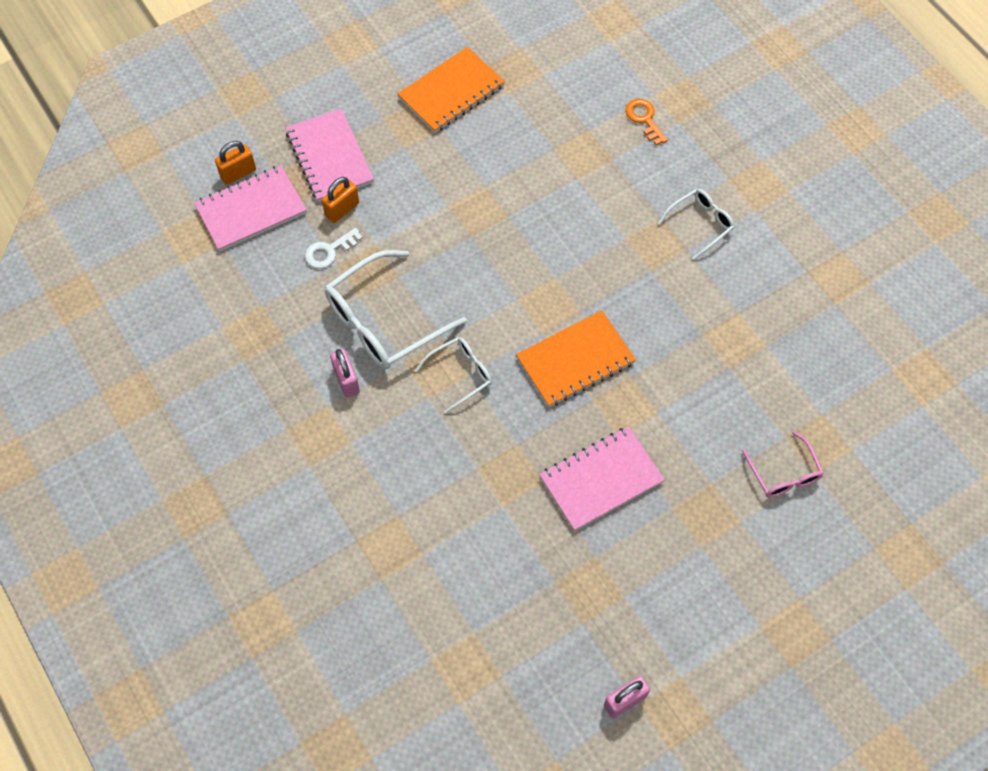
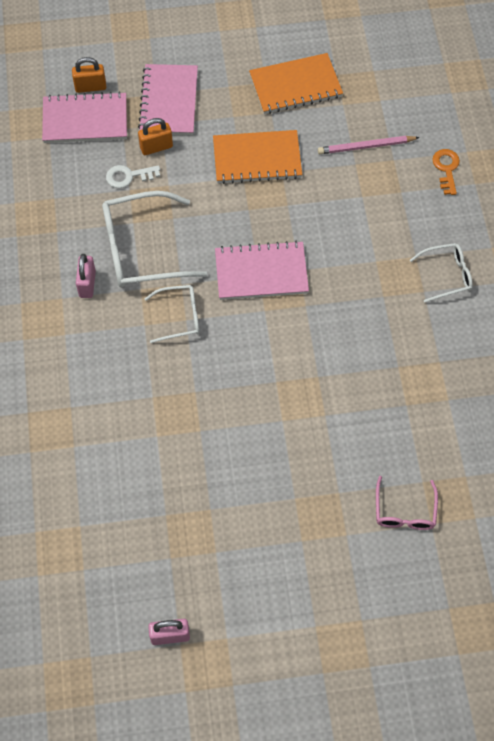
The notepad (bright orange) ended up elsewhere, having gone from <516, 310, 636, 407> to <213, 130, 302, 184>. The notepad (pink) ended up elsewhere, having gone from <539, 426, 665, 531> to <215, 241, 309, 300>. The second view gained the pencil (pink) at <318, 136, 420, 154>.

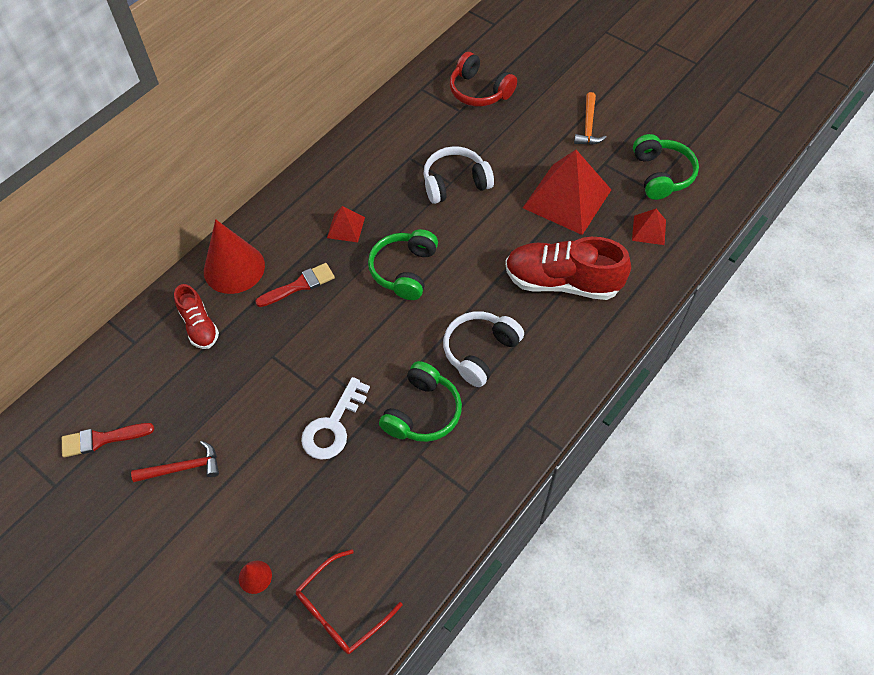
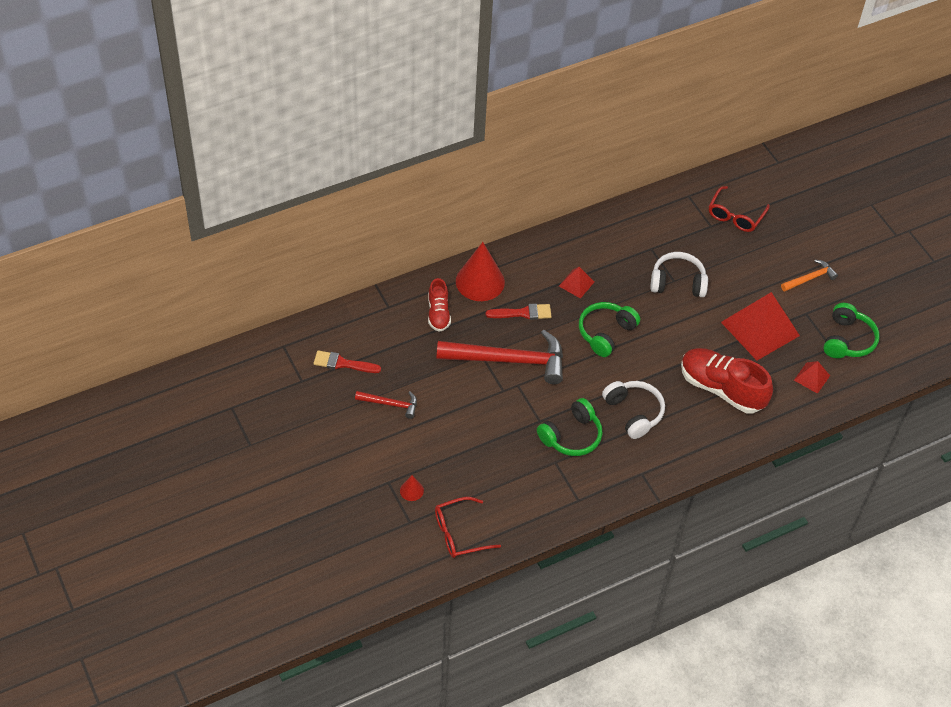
Where the headphones (red) stood at <450, 52, 517, 106>, the spectacles (red) came to stand at <709, 186, 770, 232>. The hammer (bright orange) at <574, 92, 607, 145> ended up facing another way, 150 degrees counterclockwise from before. The headphones (white) at <443, 311, 524, 387> ended up facing another way, 90 degrees clockwise from before. The second view lost the door key (white) at <301, 377, 370, 460>. The second view gained the hammer (red) at <437, 330, 563, 384>.

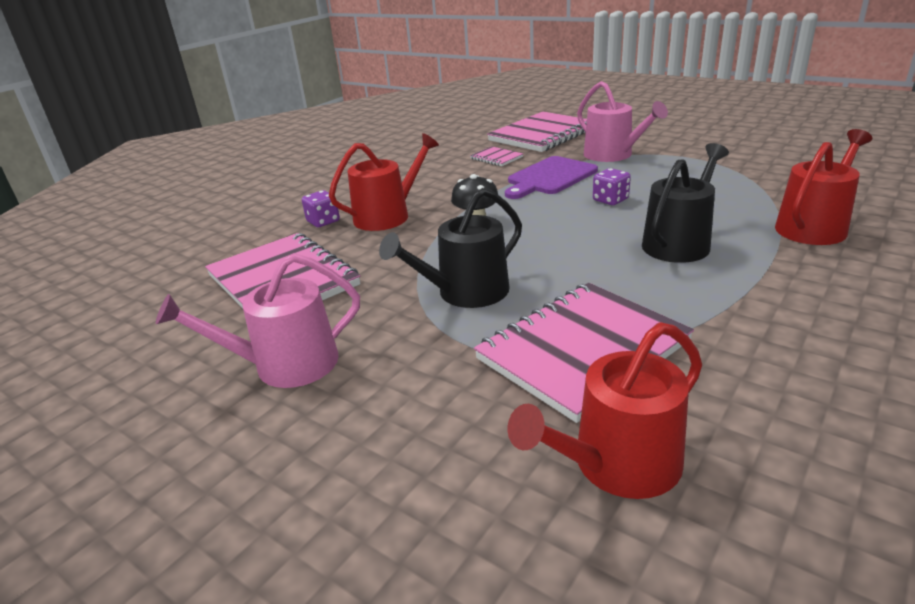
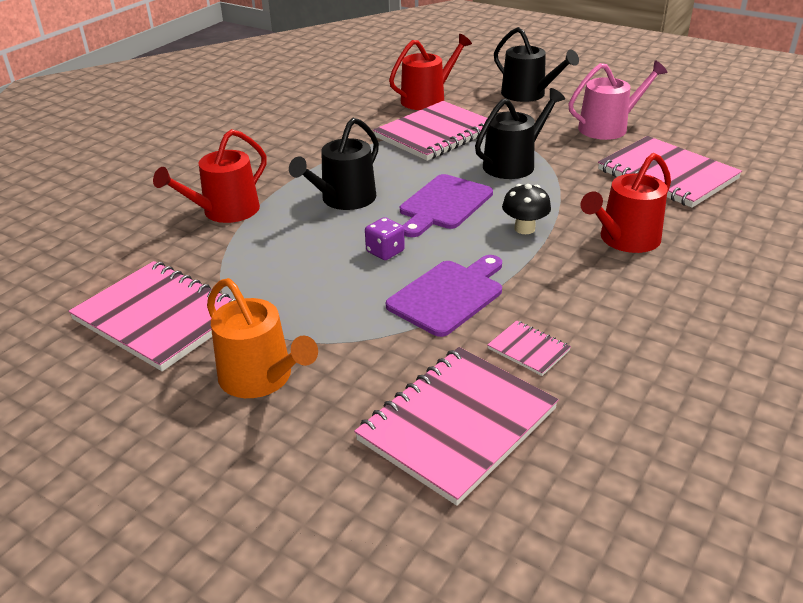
The second view lost the sprinkling can (pink) at <577, 81, 668, 162>. The second view lost the die (purple) at <302, 190, 340, 227>. The second view gained the sprinkling can (black) at <494, 27, 579, 102>. The second view gained the cutting board (purple) at <400, 174, 493, 237>. The second view gained the notepad (pink) at <68, 261, 236, 371>. The second view gained the sprinkling can (bright orange) at <207, 278, 318, 398>.

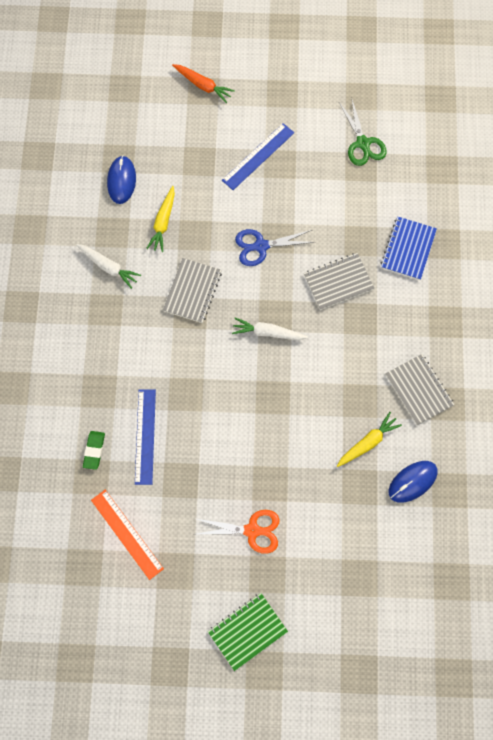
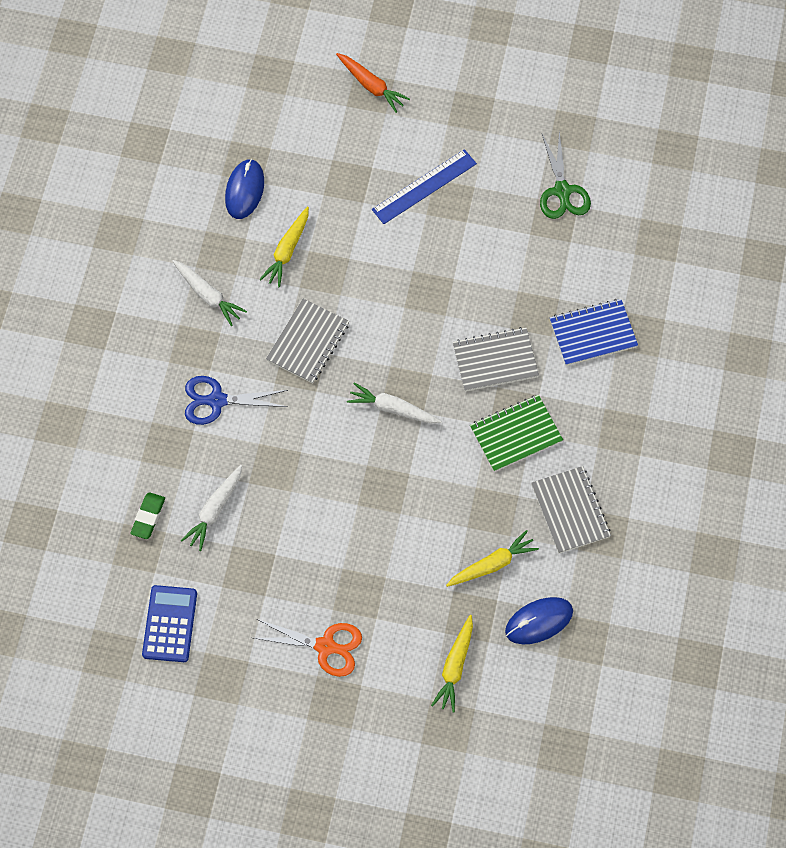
The notepad (blue) at <381, 216, 437, 280> ended up facing another way, 45 degrees clockwise from before. The scissors (blue) ended up elsewhere, having gone from <235, 229, 315, 266> to <185, 376, 288, 425>. Where the measuring stick (blue) stood at <135, 389, 156, 485>, the toy carrot (white) came to stand at <181, 465, 242, 551>. Where the measuring stick (bright orange) stood at <91, 490, 164, 580>, the calculator (blue) came to stand at <142, 585, 197, 662>. The notepad (green) ended up elsewhere, having gone from <208, 593, 288, 671> to <470, 395, 563, 472>. The second view gained the toy carrot (bright yellow) at <431, 615, 473, 712>.

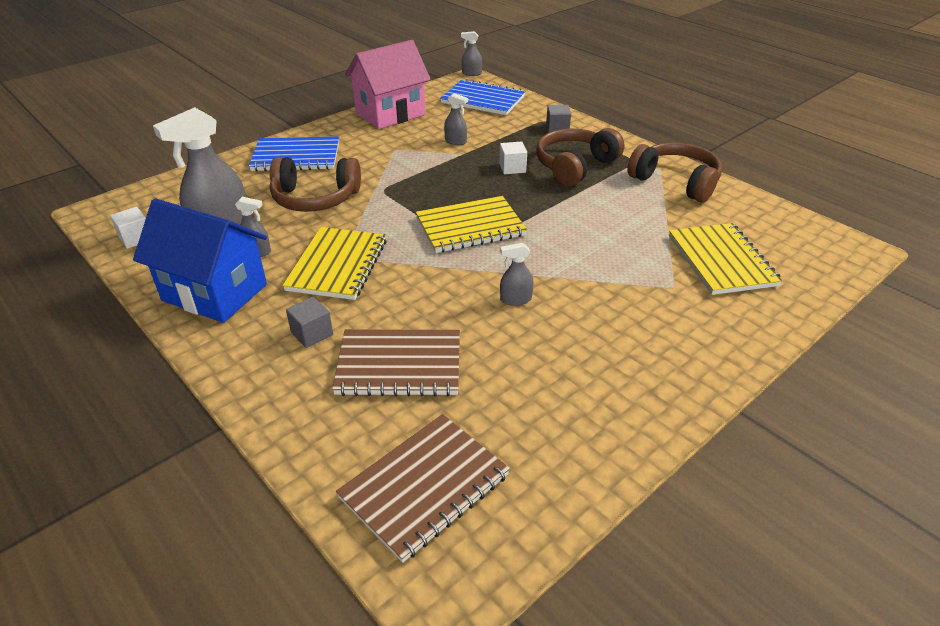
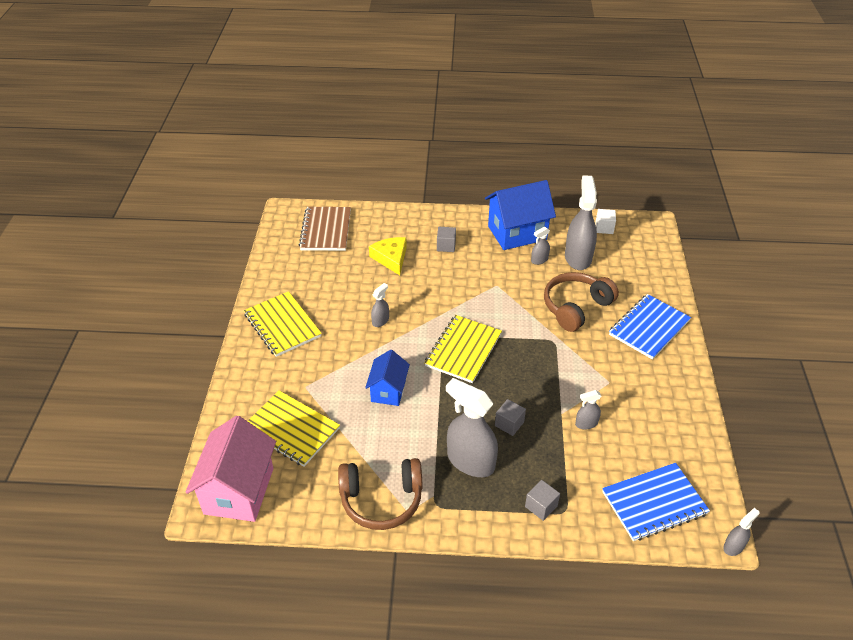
The cottage (pink) ended up elsewhere, having gone from <345, 40, 431, 129> to <185, 416, 276, 522>. Where the headphones (dark brown) stood at <536, 128, 625, 186>, the spray cleaner (ash-grey) came to stand at <446, 378, 498, 477>. What was the cube (white) at <499, 141, 527, 174> turned into the cube (ash-grey) at <495, 399, 526, 436>. The notepad (bright yellow) ended up elsewhere, having gone from <282, 227, 387, 300> to <244, 291, 322, 357>. Where the notepad (dark brown) stood at <332, 329, 460, 396>, the piece of cheese (bright yellow) came to stand at <369, 237, 407, 275>. The second view gained the cottage (blue) at <365, 350, 410, 406>.

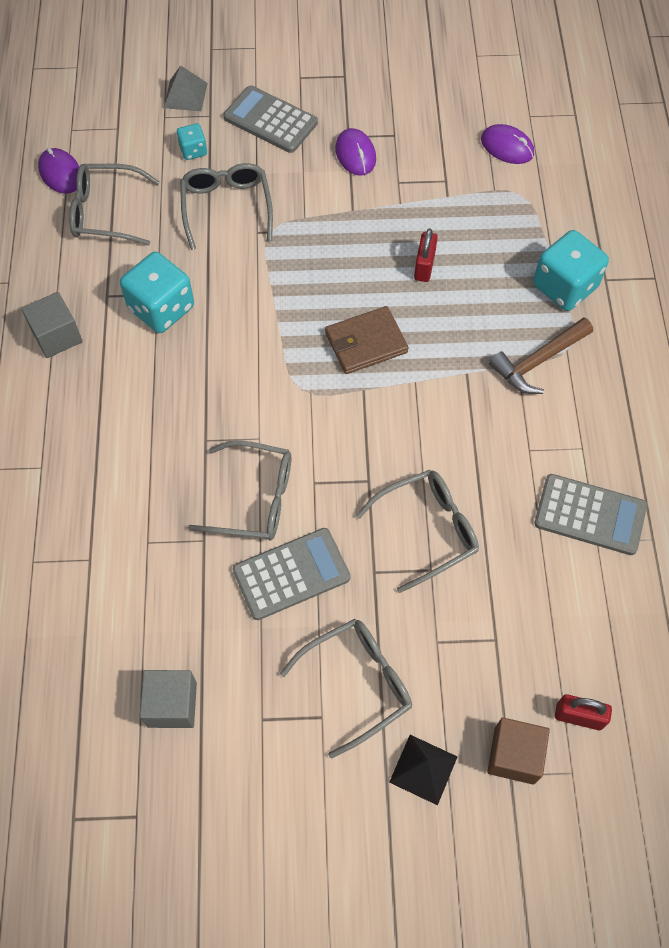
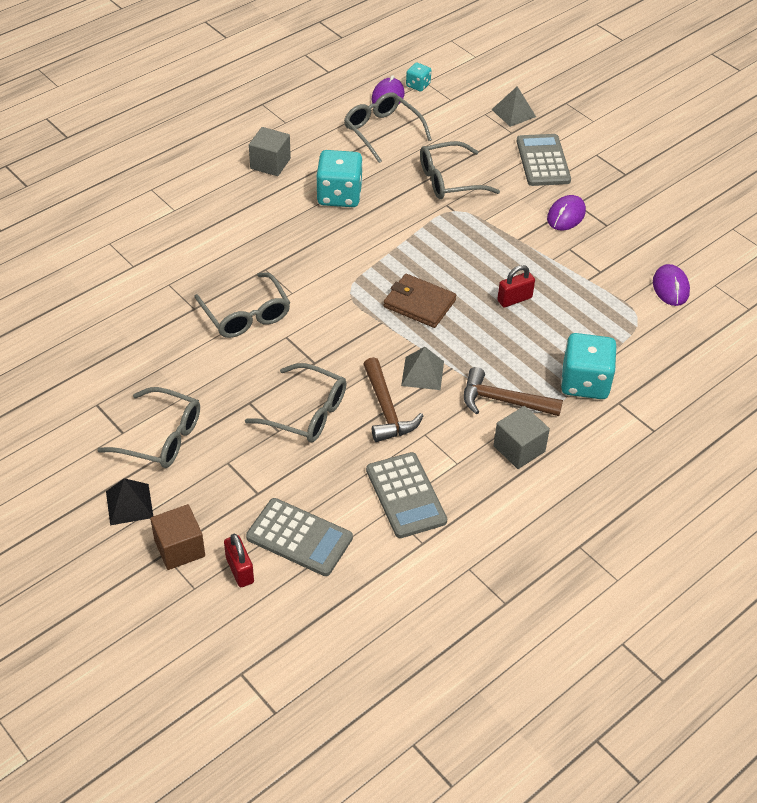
The die (aqua) ended up elsewhere, having gone from <177, 123, 207, 160> to <406, 62, 431, 91>. The spectacles (ash-grey) at <180, 163, 273, 250> ended up facing another way, 150 degrees counterclockwise from before. The calculator (ash-grey) ended up elsewhere, having gone from <233, 528, 351, 620> to <246, 498, 353, 576>. The cube (ash-grey) ended up elsewhere, having gone from <140, 670, 197, 728> to <493, 406, 550, 469>. The second view gained the pyramid (ash-grey) at <401, 347, 444, 390>. The second view gained the hammer (dark brown) at <363, 357, 424, 442>.

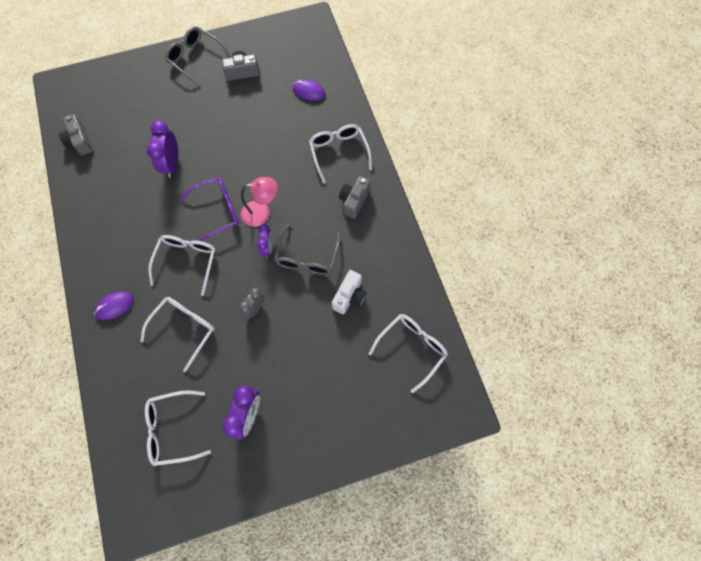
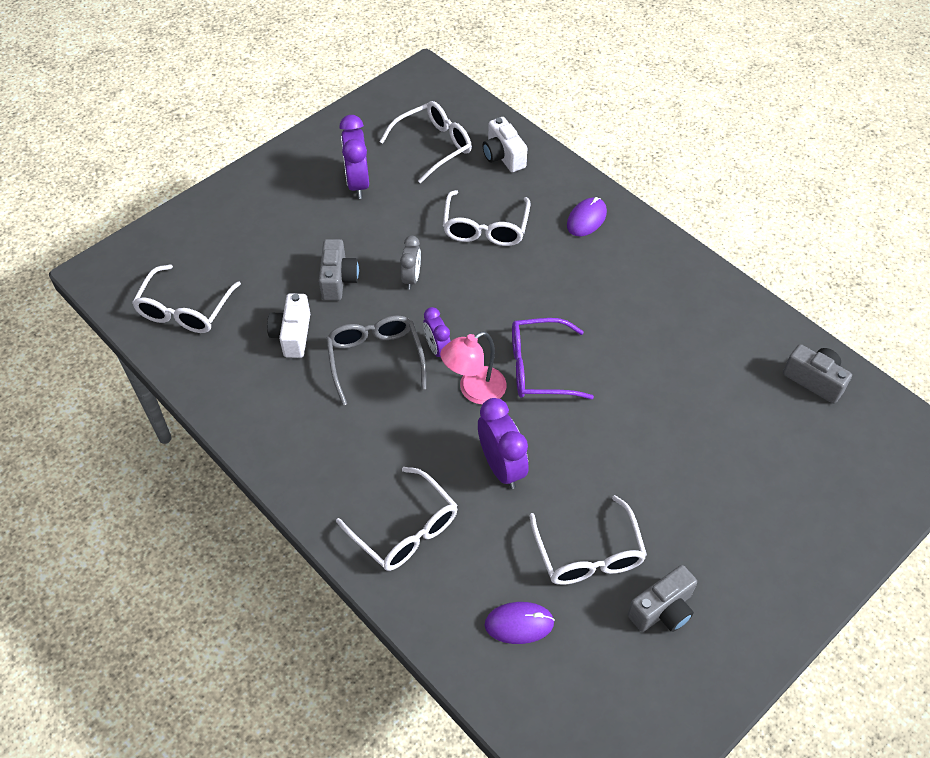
The second view lost the spectacles (ash-grey) at <165, 26, 231, 87>. The clock (purple) ended up elsewhere, having gone from <147, 121, 178, 178> to <478, 398, 529, 489>. The camera (ash-grey) ended up elsewhere, having gone from <339, 176, 371, 219> to <319, 239, 359, 301>. The spectacles (purple) at <180, 177, 239, 241> ended up facing another way, 45 degrees clockwise from before. The spectacles (white) ended up elsewhere, having gone from <148, 235, 216, 296> to <529, 495, 647, 585>. The second view gained the camera (white) at <483, 117, 528, 172>.

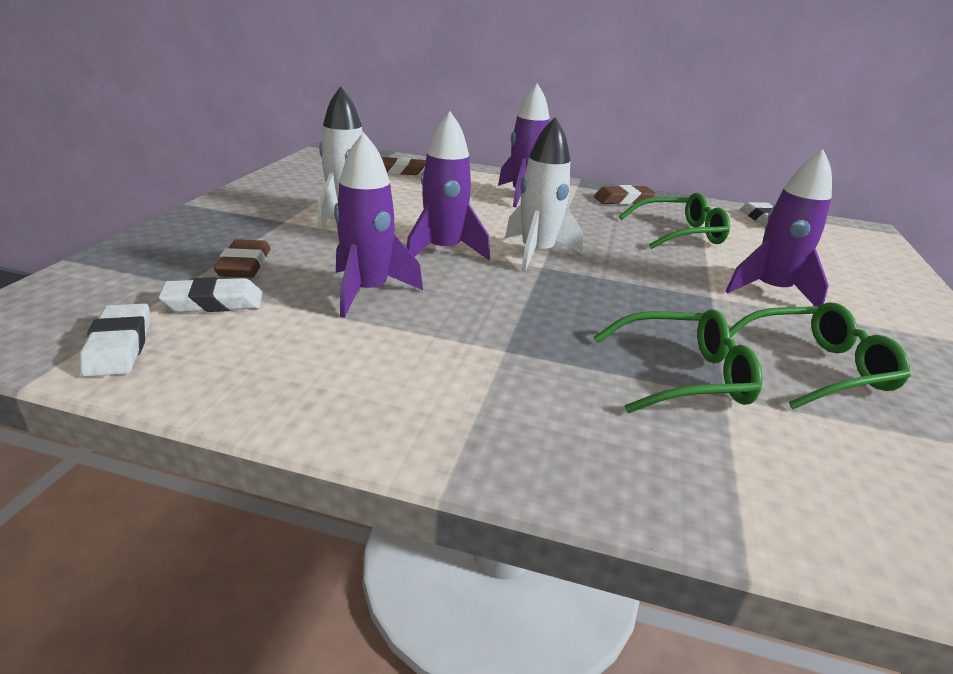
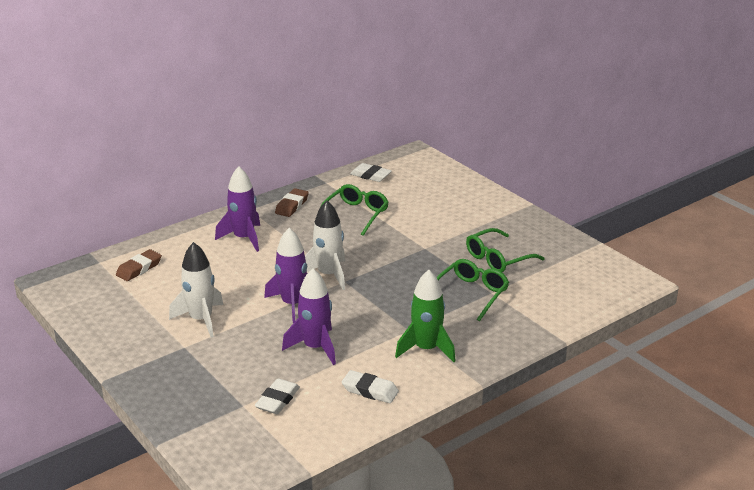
The second view lost the rocket (purple) at <725, 149, 832, 307>. The second view lost the eraser (dark brown) at <214, 239, 271, 278>. The spectacles (green) at <729, 302, 911, 409> ended up facing another way, 150 degrees counterclockwise from before. The eraser (white) ended up elsewhere, having gone from <79, 303, 150, 377> to <342, 370, 399, 403>. The second view gained the rocket (green) at <395, 270, 456, 362>.

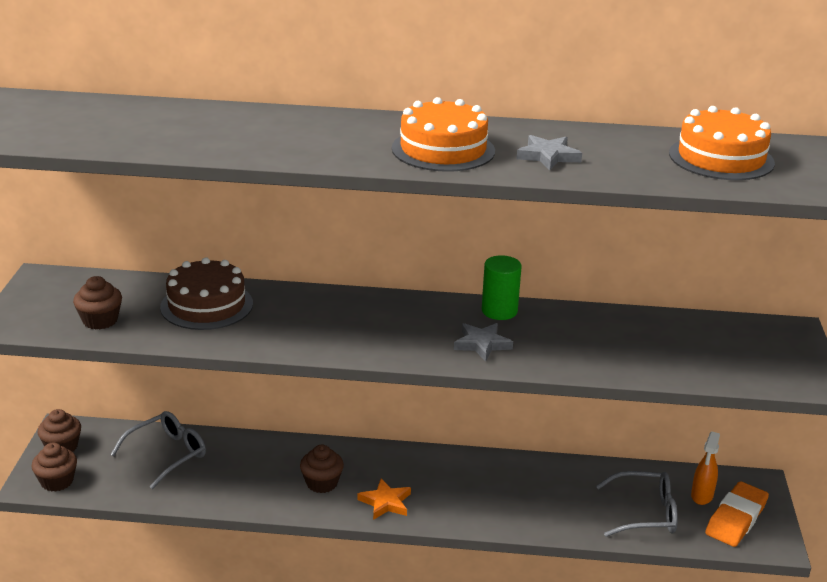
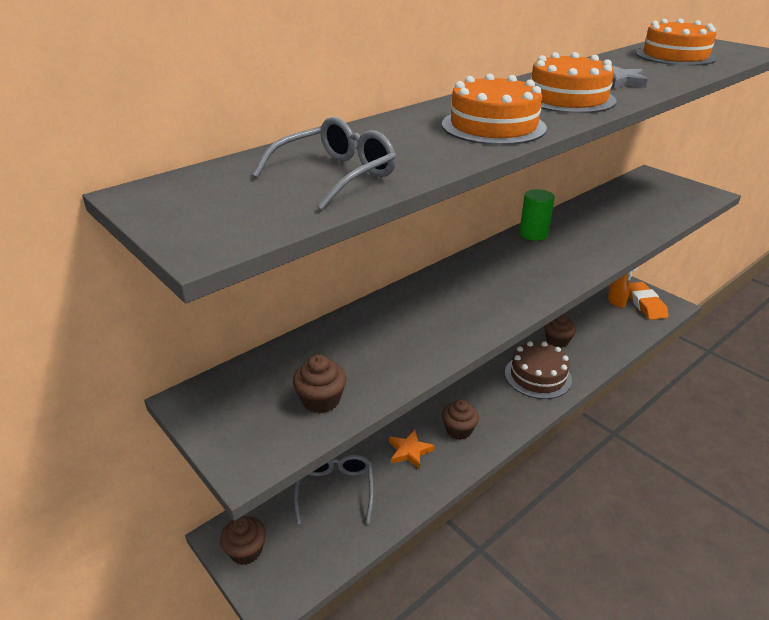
The gateau (dark brown) ended up elsewhere, having gone from <160, 257, 253, 330> to <505, 341, 572, 399>. The second view lost the star (ash-grey) at <454, 323, 513, 362>. The cupcake (dark brown) ended up elsewhere, having gone from <31, 443, 77, 492> to <544, 314, 576, 348>. The spectacles (ash-grey) ended up elsewhere, having gone from <596, 471, 678, 537> to <252, 117, 396, 210>. The star (bright orange) ended up elsewhere, having gone from <358, 478, 411, 520> to <389, 430, 435, 469>. The second view gained the gateau (bright orange) at <442, 73, 547, 145>.

